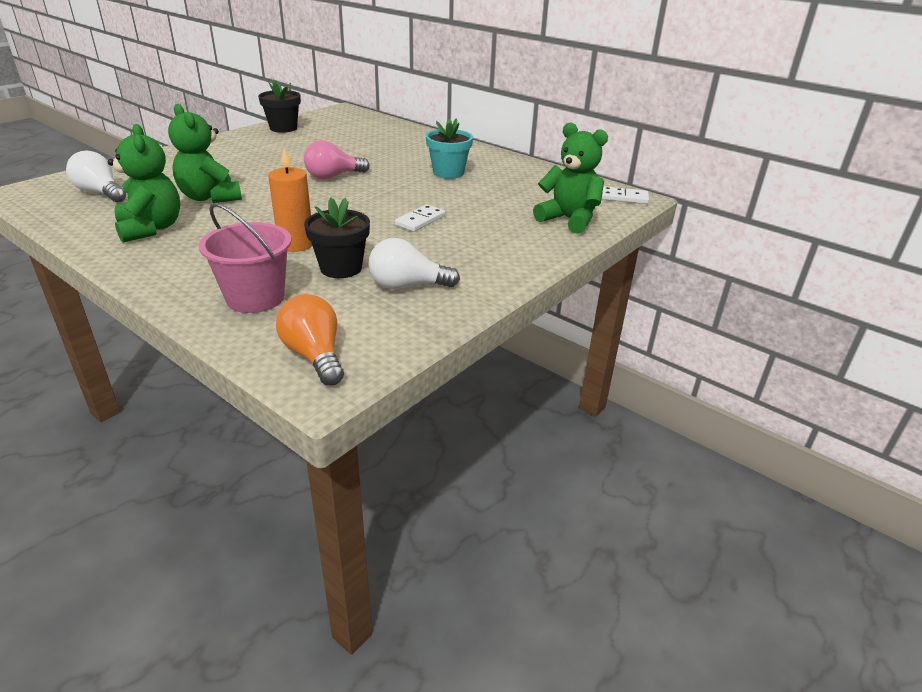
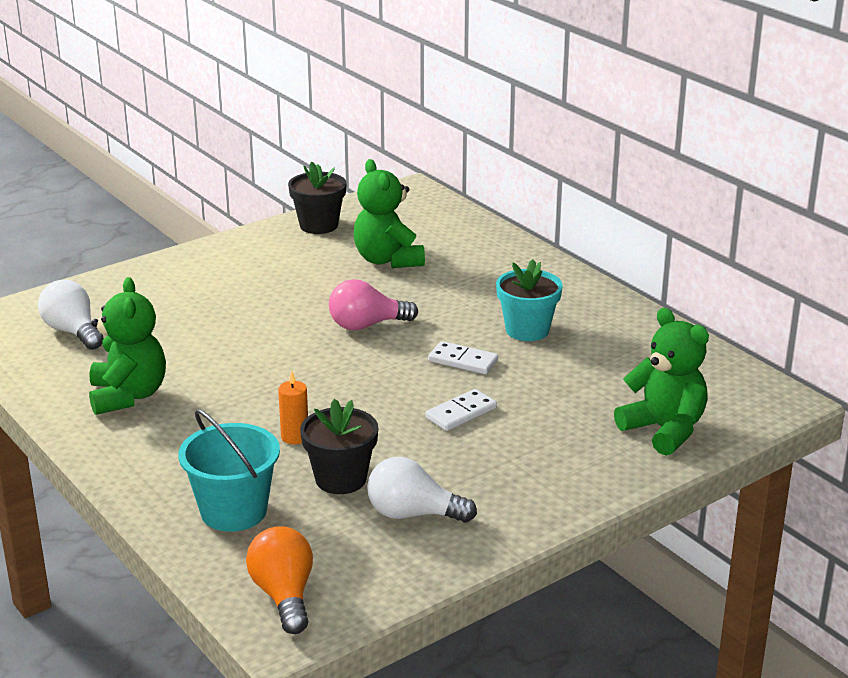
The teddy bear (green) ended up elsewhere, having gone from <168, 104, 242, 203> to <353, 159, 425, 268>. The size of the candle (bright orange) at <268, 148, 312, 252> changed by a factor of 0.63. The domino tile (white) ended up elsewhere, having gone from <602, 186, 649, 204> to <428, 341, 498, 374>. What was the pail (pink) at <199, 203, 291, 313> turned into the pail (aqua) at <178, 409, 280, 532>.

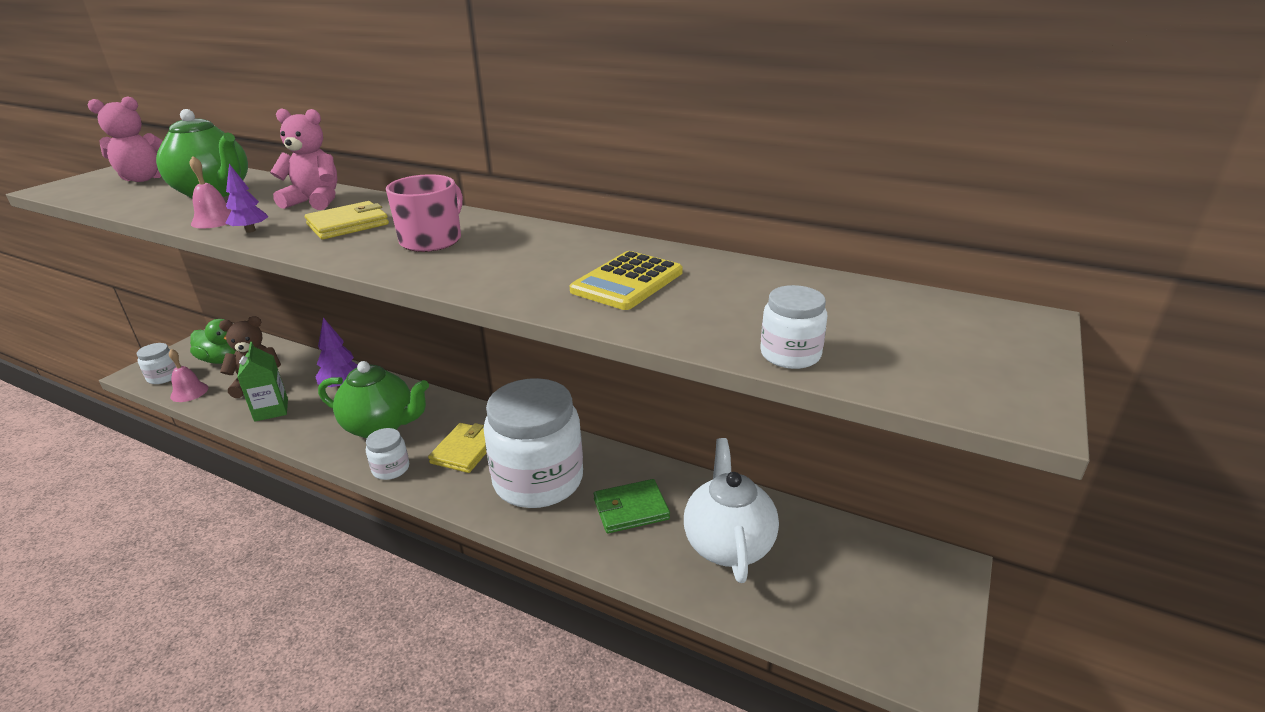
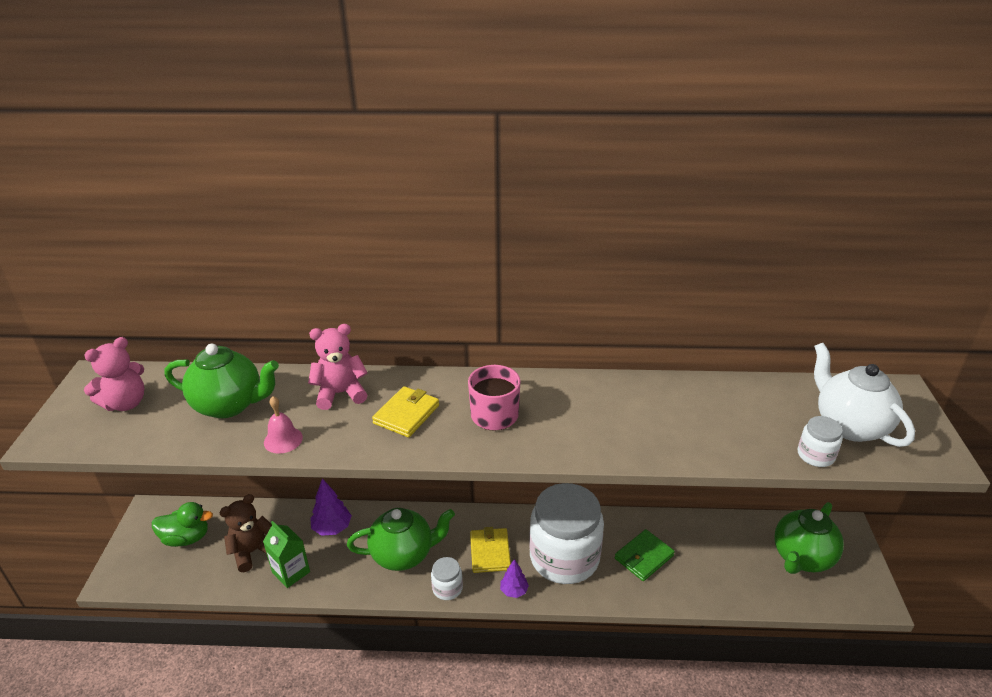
The tree (purple) ended up elsewhere, having gone from <225, 164, 268, 233> to <500, 559, 529, 598>. The second view lost the calculator (bright yellow) at <570, 251, 683, 310>. The second view lost the jar (white) at <137, 343, 176, 384>. The second view lost the school bell (pink) at <169, 349, 208, 402>. The teapot (white) ended up elsewhere, having gone from <684, 438, 779, 583> to <814, 343, 915, 447>. The second view gained the teapot (green) at <774, 502, 844, 574>.

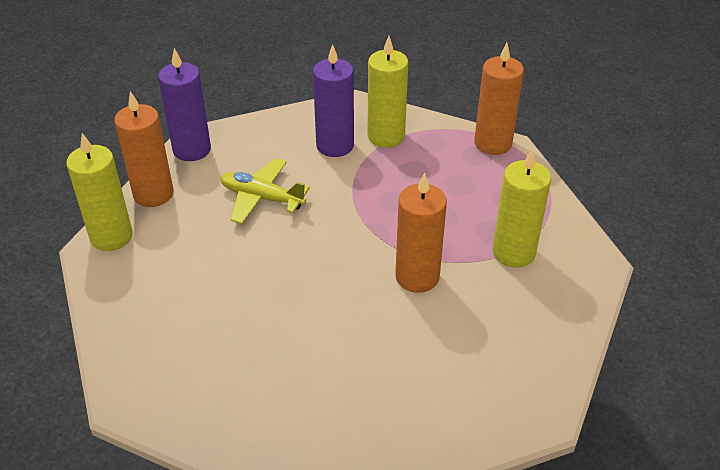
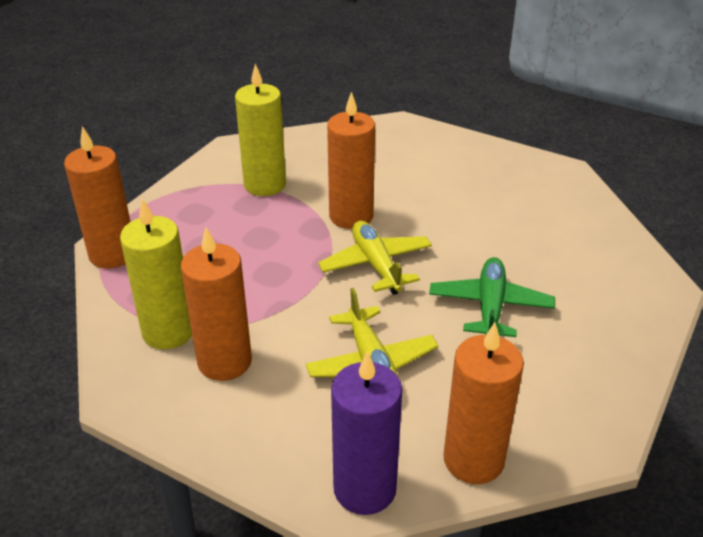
What was the candle (purple) at <313, 44, 354, 157> turned into the candle (bright orange) at <181, 227, 252, 381>. The second view lost the candle (bright yellow) at <66, 133, 133, 251>. The second view gained the plane (bright yellow) at <318, 221, 432, 295>. The second view gained the plane (green) at <429, 257, 555, 337>.

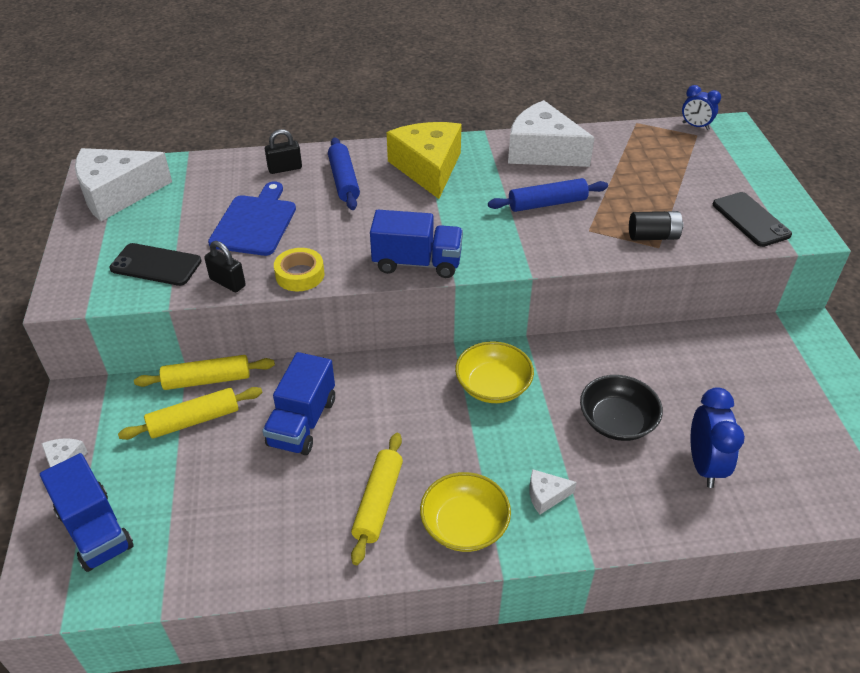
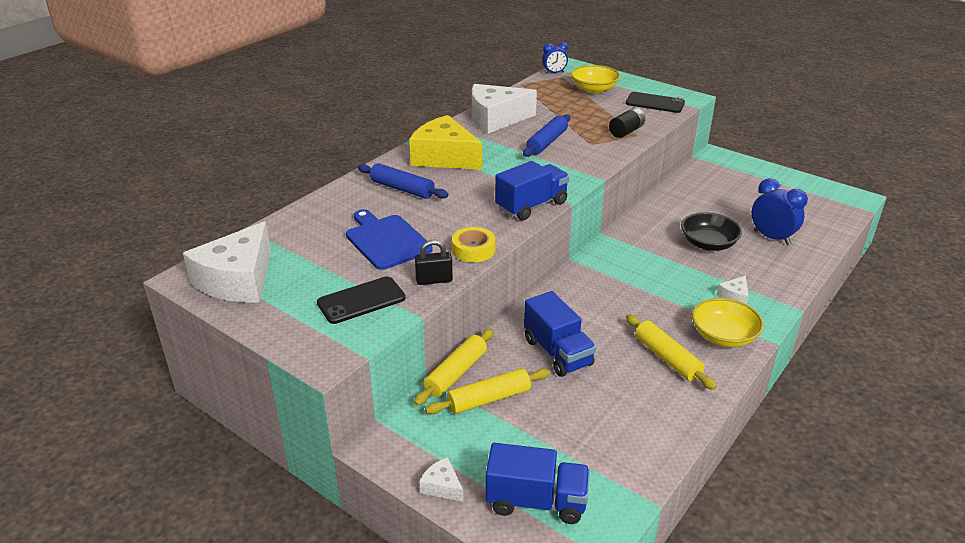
The second view lost the padlock (black) at <265, 129, 302, 174>. The serving bowl (bright yellow) ended up elsewhere, having gone from <455, 341, 534, 403> to <570, 65, 620, 94>. The rolling pin (bright yellow) at <118, 387, 263, 440> ended up facing another way, 45 degrees clockwise from before.

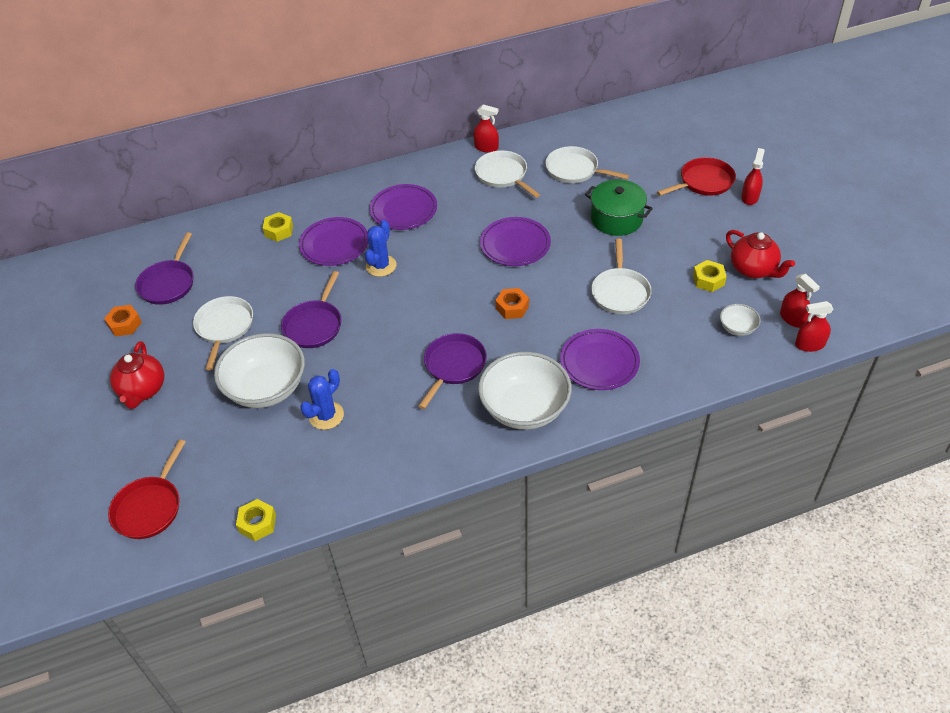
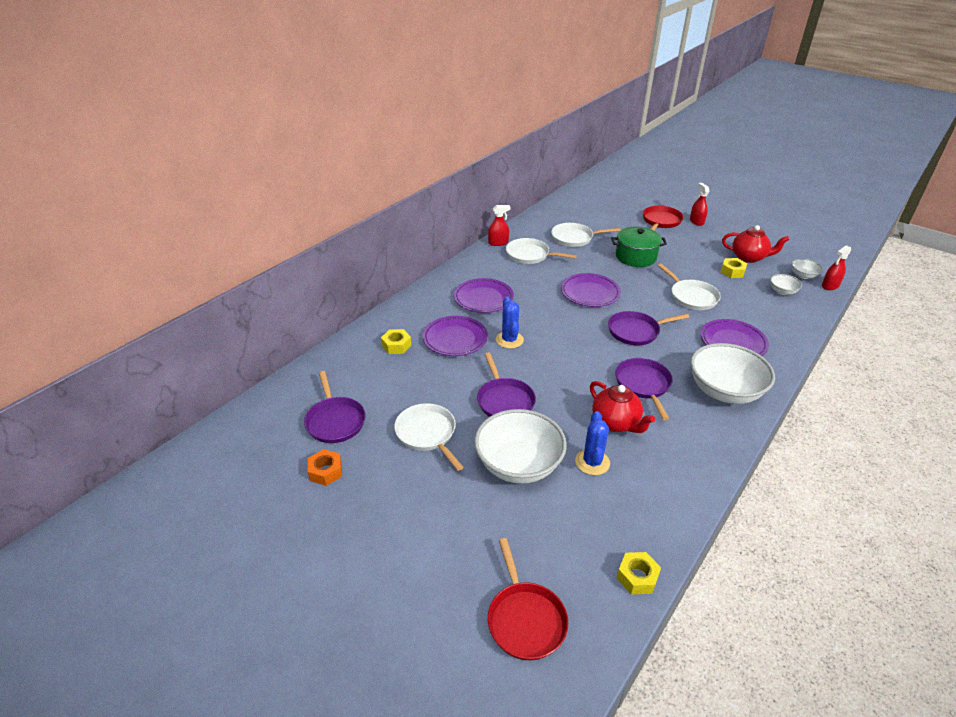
Where the spray cleaner (red) stood at <780, 273, 820, 328>, the serving bowl (white) came to stand at <791, 259, 823, 279>. Where the nut (bright orange) stood at <495, 288, 529, 319>, the pan (purple) came to stand at <608, 311, 689, 345>. The teapot (red) ended up elsewhere, having gone from <110, 341, 164, 409> to <590, 381, 655, 433>.

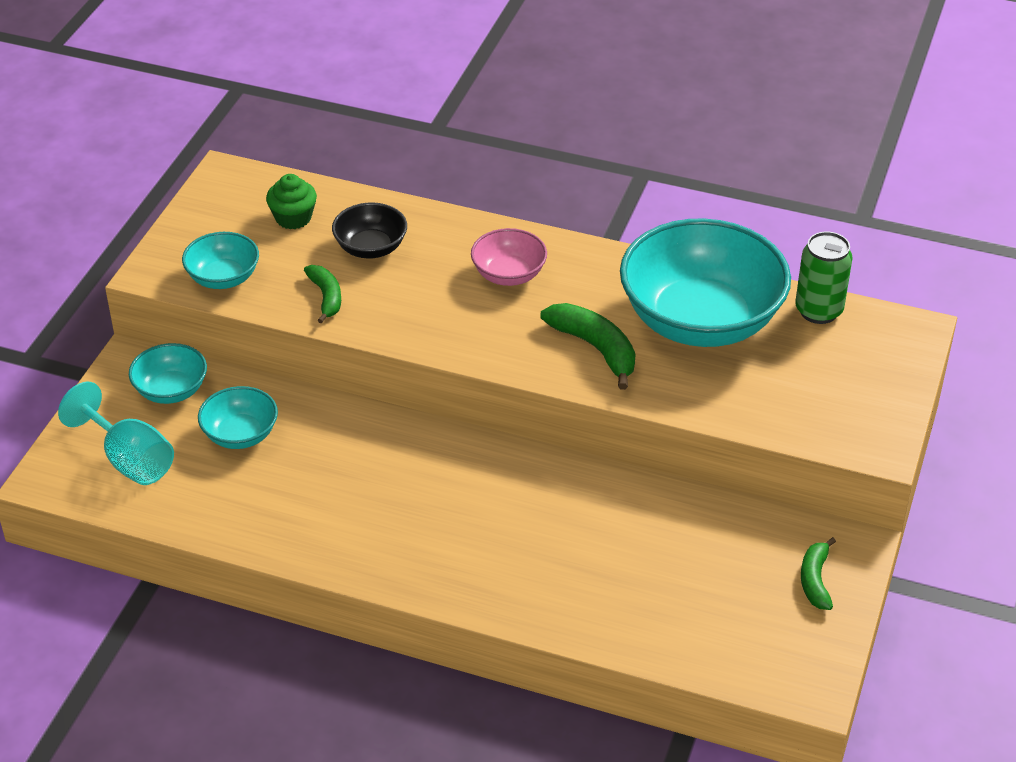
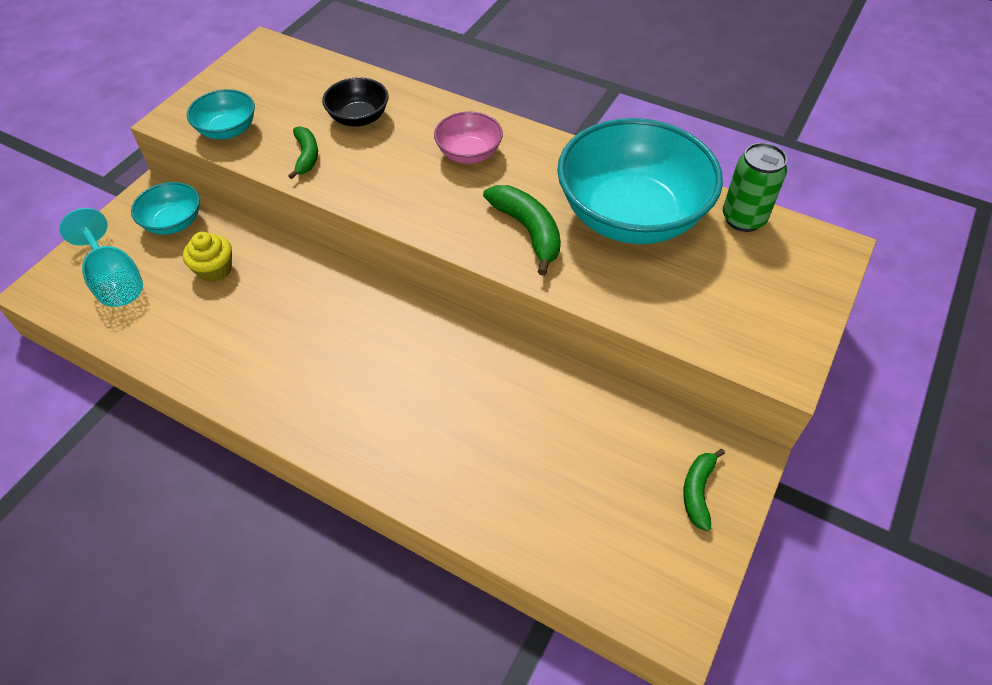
The second view lost the cupcake (green) at <266, 174, 317, 229>. Where the serving bowl (aqua) stood at <198, 386, 278, 449>, the cupcake (bright yellow) came to stand at <183, 232, 232, 282>.

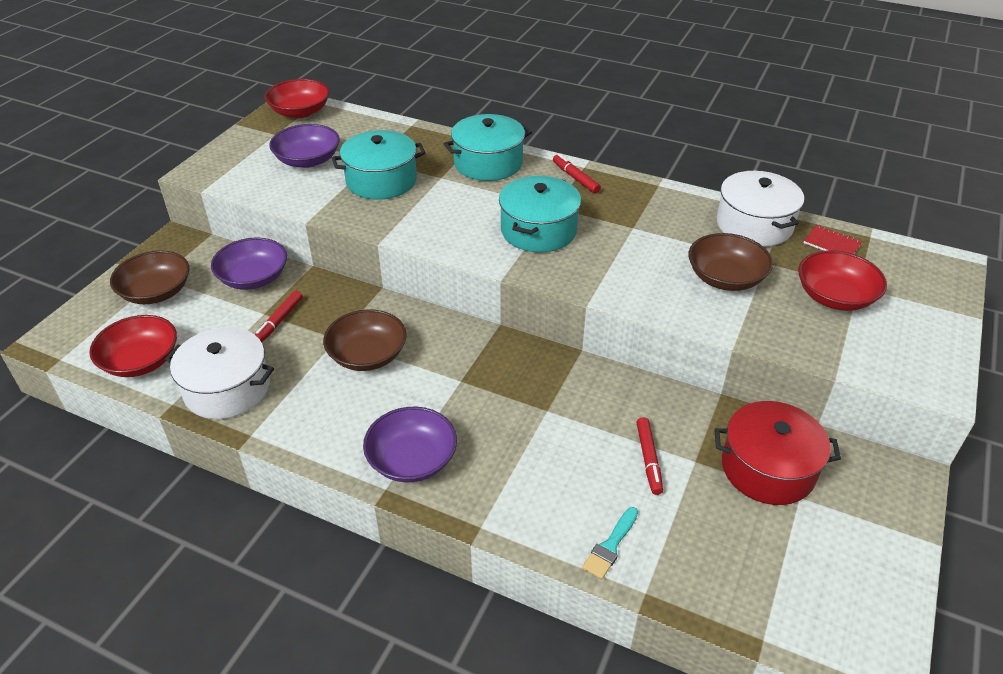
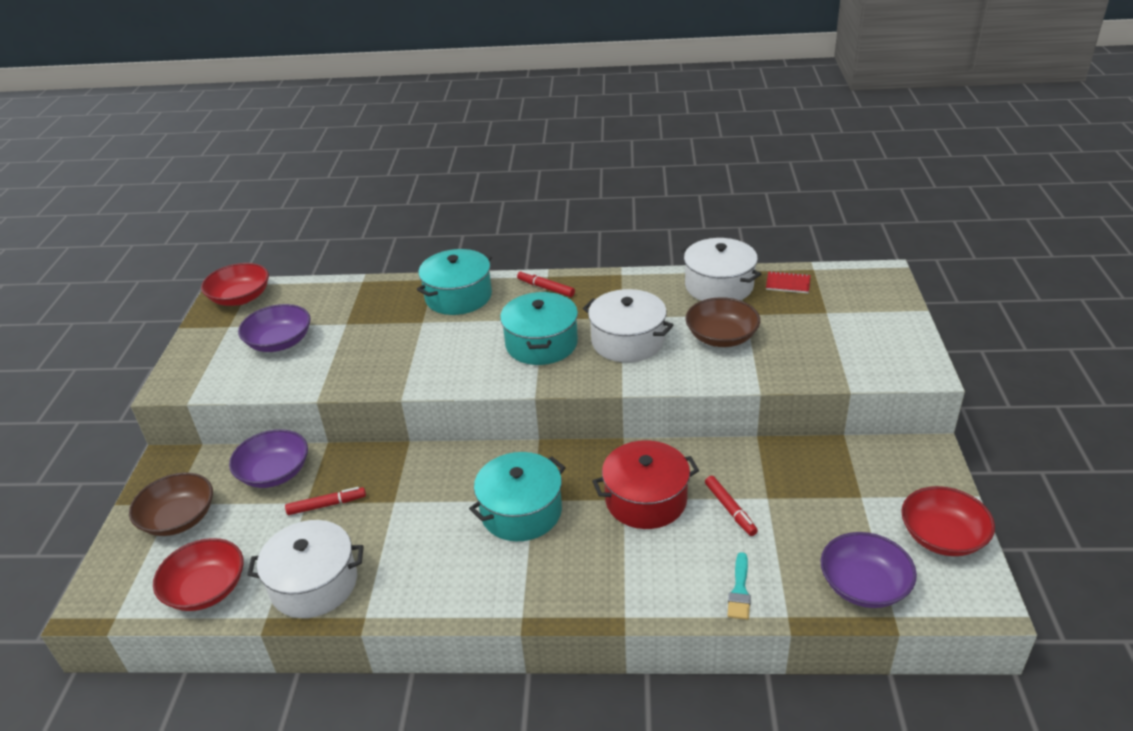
The cooking pot (aqua) ended up elsewhere, having gone from <332, 130, 425, 200> to <469, 452, 566, 541>. The serving bowl (red) ended up elsewhere, having gone from <798, 250, 887, 311> to <901, 486, 995, 556>. The marker (red) at <255, 291, 303, 342> ended up facing another way, 105 degrees counterclockwise from before. The second view lost the serving bowl (dark brown) at <323, 309, 407, 371>. The cooking pot (red) ended up elsewhere, having gone from <714, 401, 841, 505> to <592, 440, 699, 529>. The serving bowl (purple) ended up elsewhere, having gone from <363, 407, 457, 482> to <820, 532, 917, 608>. The second view gained the cooking pot (white) at <583, 289, 673, 362>.

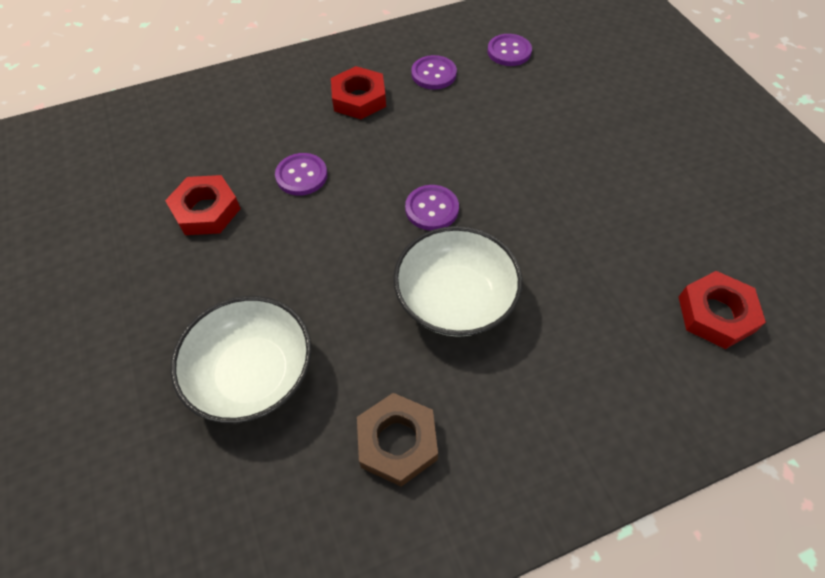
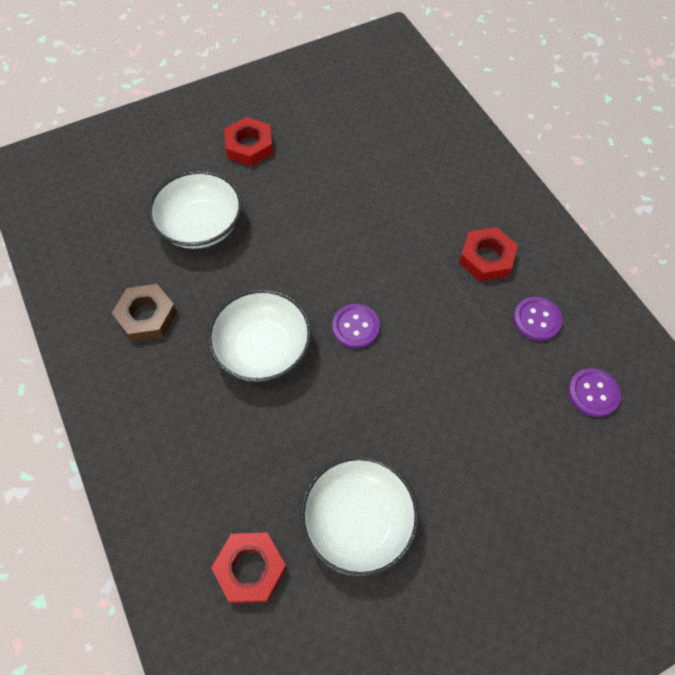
The second view lost the button (purple) at <275, 153, 327, 196>. The nut (red) ended up elsewhere, having gone from <165, 175, 241, 235> to <224, 117, 273, 166>. The second view gained the serving bowl (white) at <300, 456, 419, 577>.

